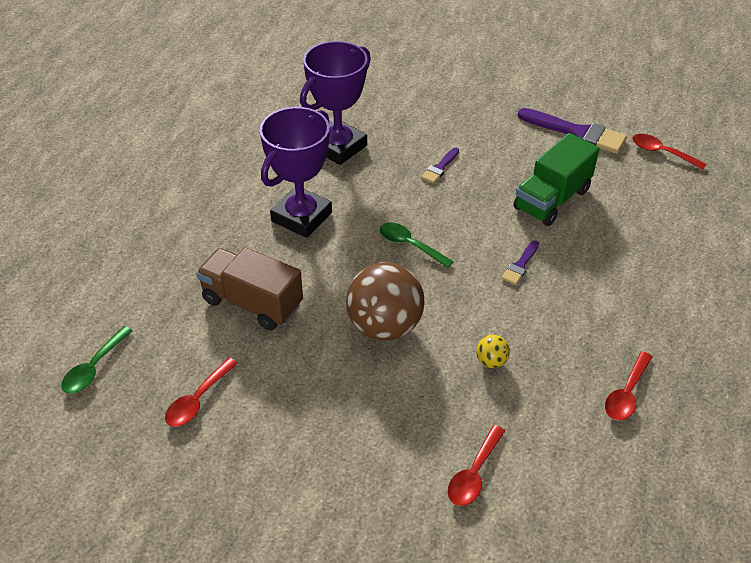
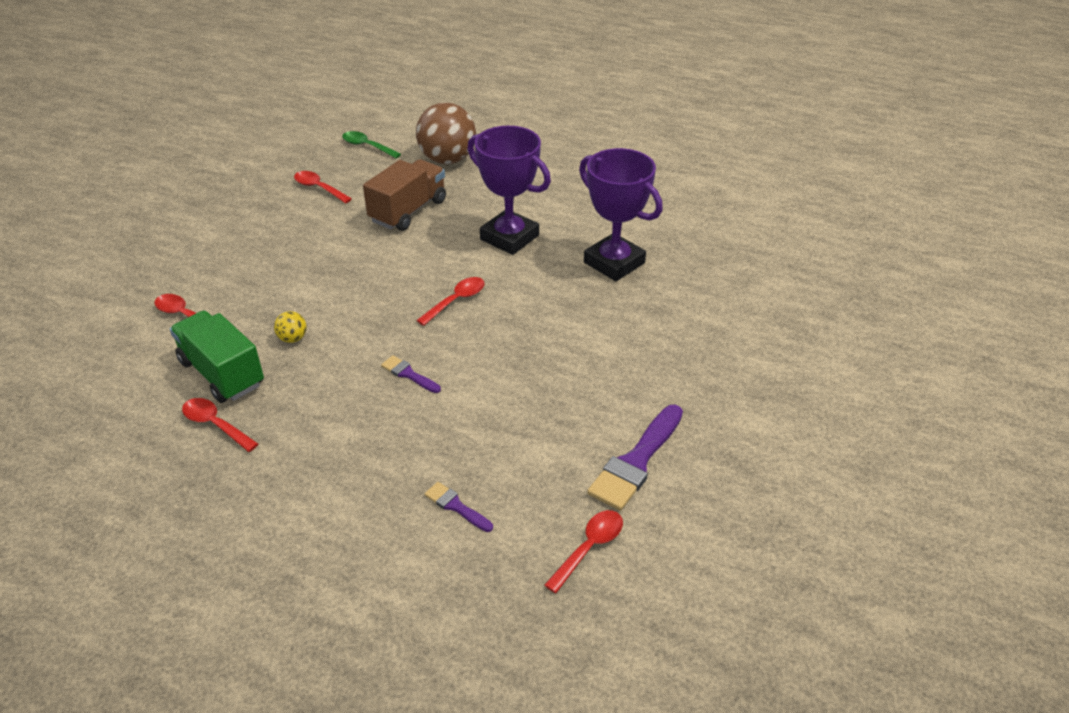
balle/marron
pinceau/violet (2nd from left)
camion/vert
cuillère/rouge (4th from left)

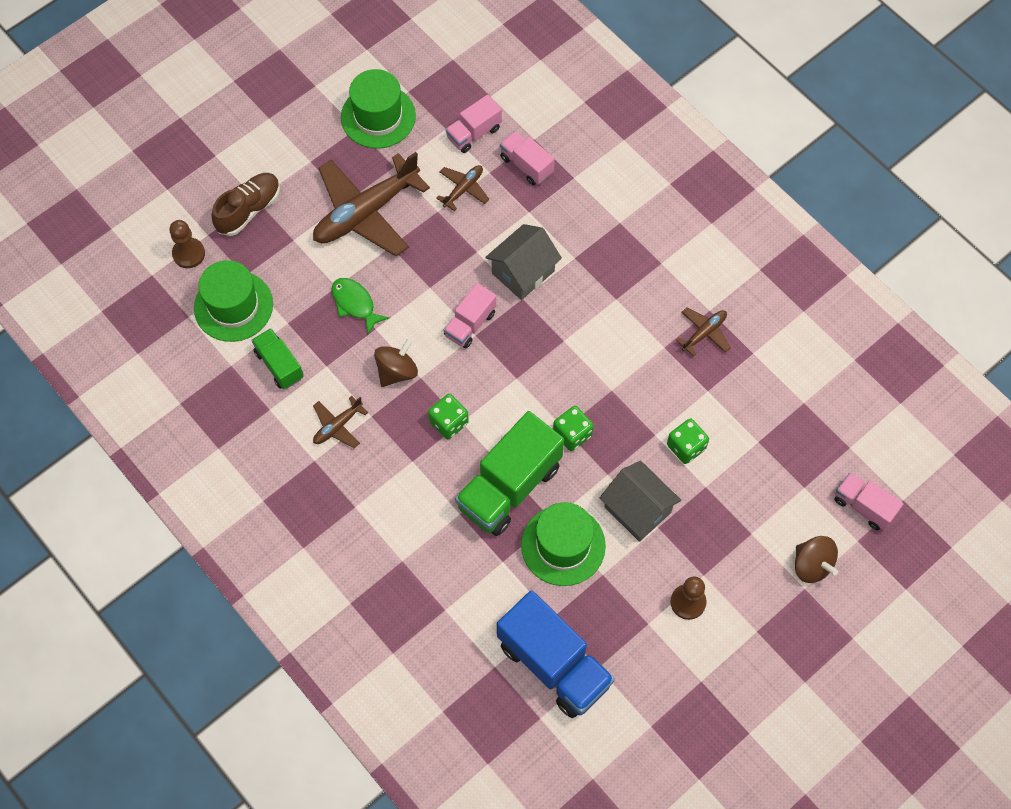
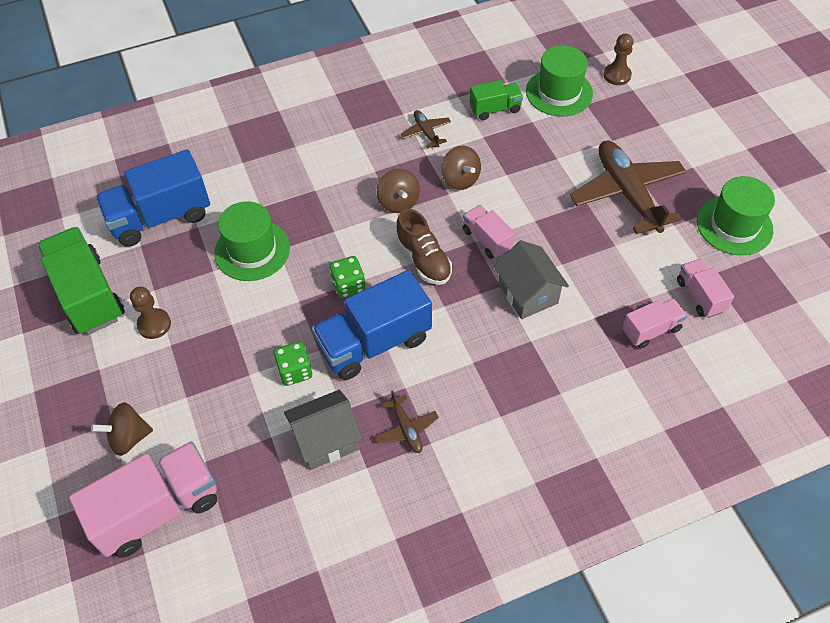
poisson/vert
avion/marron (3rd from left in the first image)
camion/bleu (2nd from left)
chaussure/marron
camion/vert (1st from left)
maison/gris (1st from left)
toupie/marron (2nd from left)
camion/rose (1st from left)

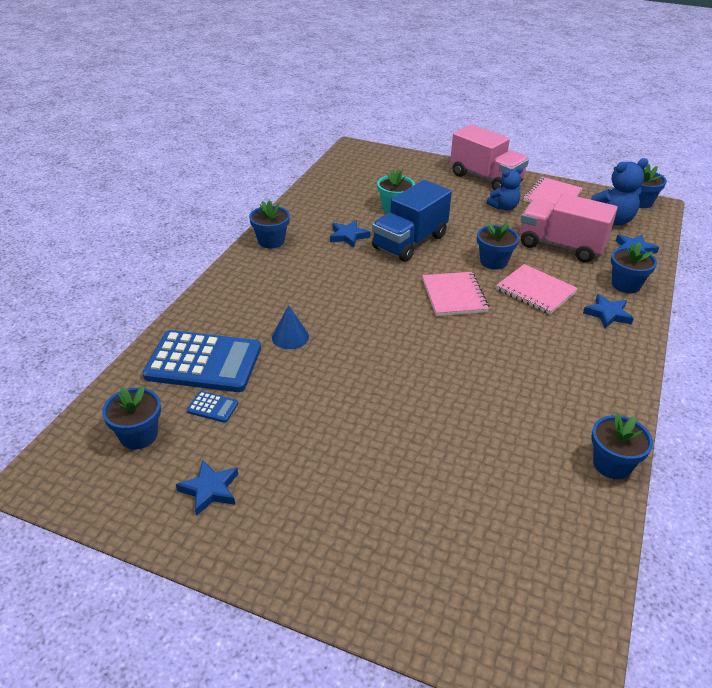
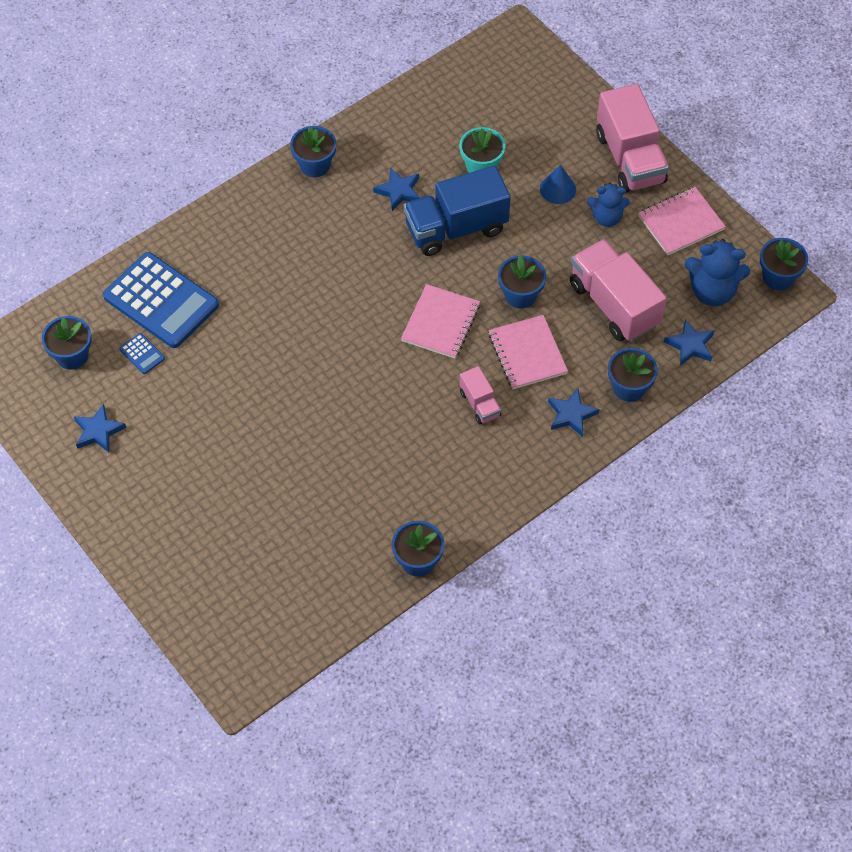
camion/rose (1st from left)
cône/bleu

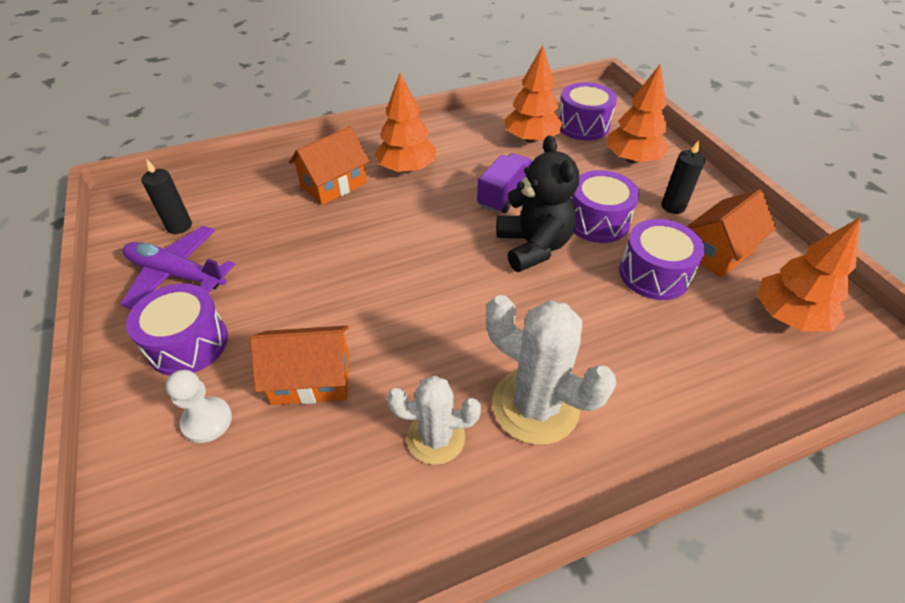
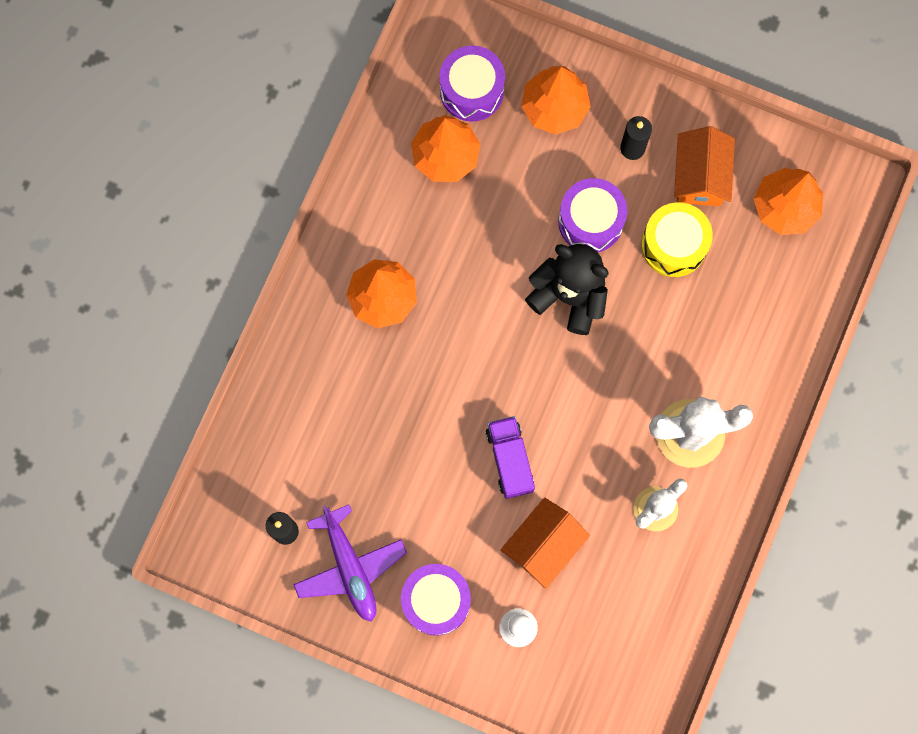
maison/orange (2nd from left in the first image)
camion/violet
tambour/jaune
avion/violet

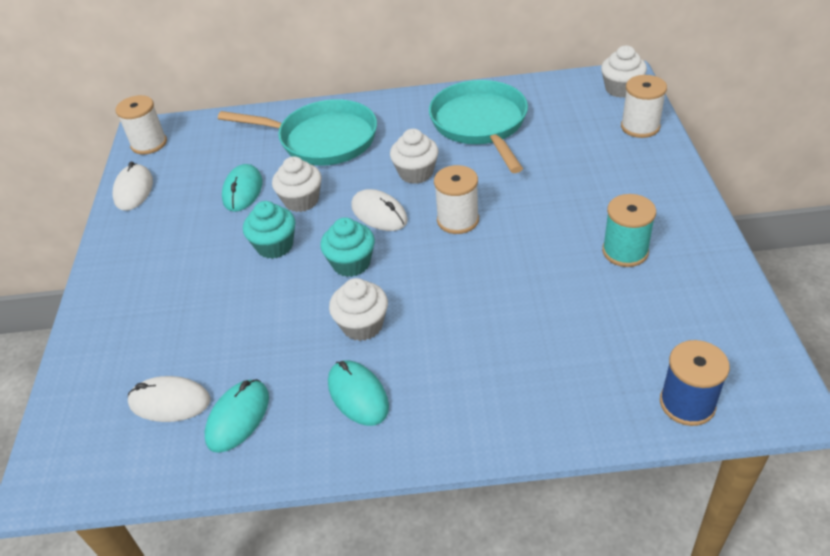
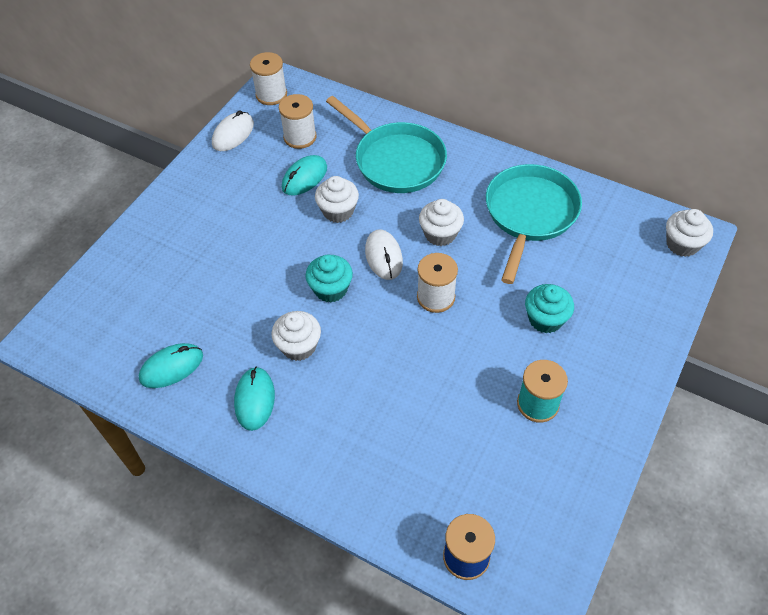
souris/blanc (2nd from left in the first image)
muffin/turquoise (2nd from left)
bobine/blanc (2nd from left)

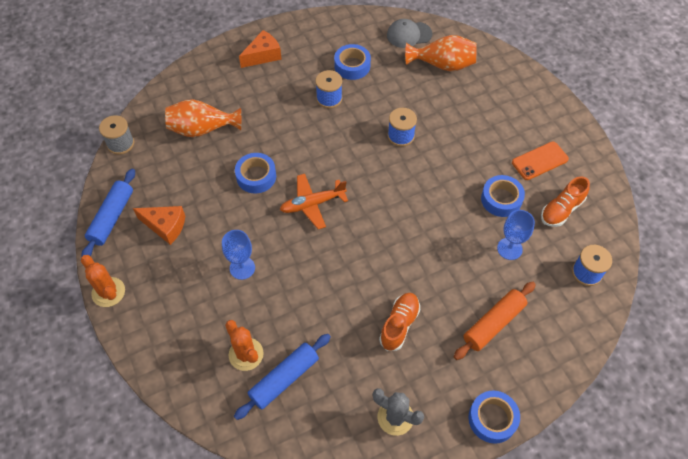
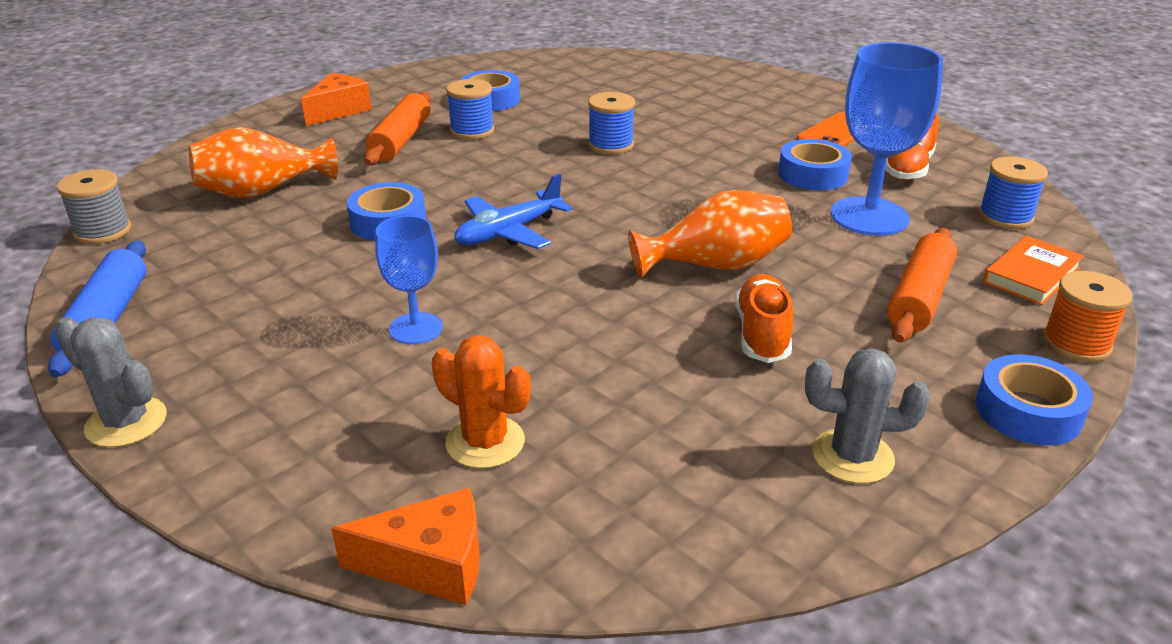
rouleau à pâtisserie/bleu (2nd from left in the first image)
casquette/gris
rouleau à pâtisserie/orange (1st from left)
livre/orange
bobine/orange
fromage/orange (2nd from left)
vase/orange (2nd from left)
cactus/gris (1st from left)
avion/bleu
verre à pied/bleu (2nd from left)

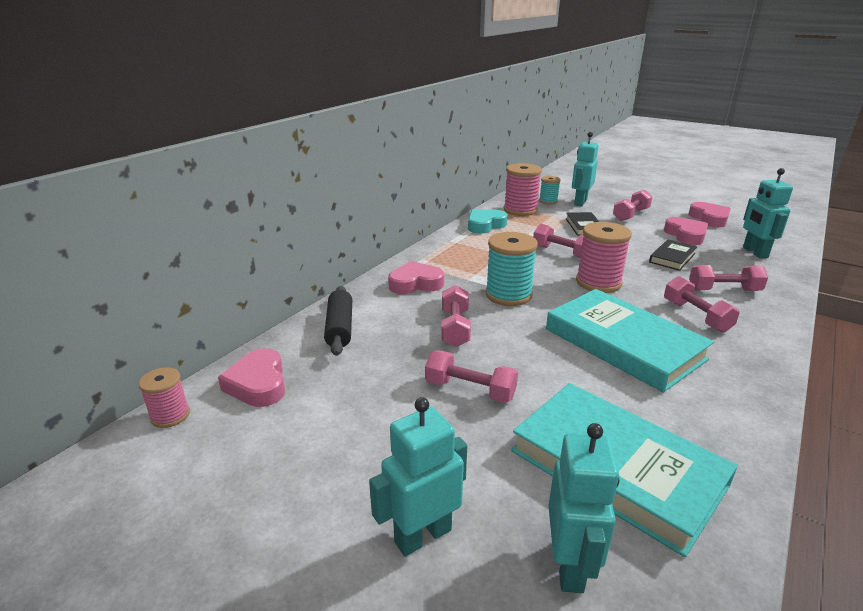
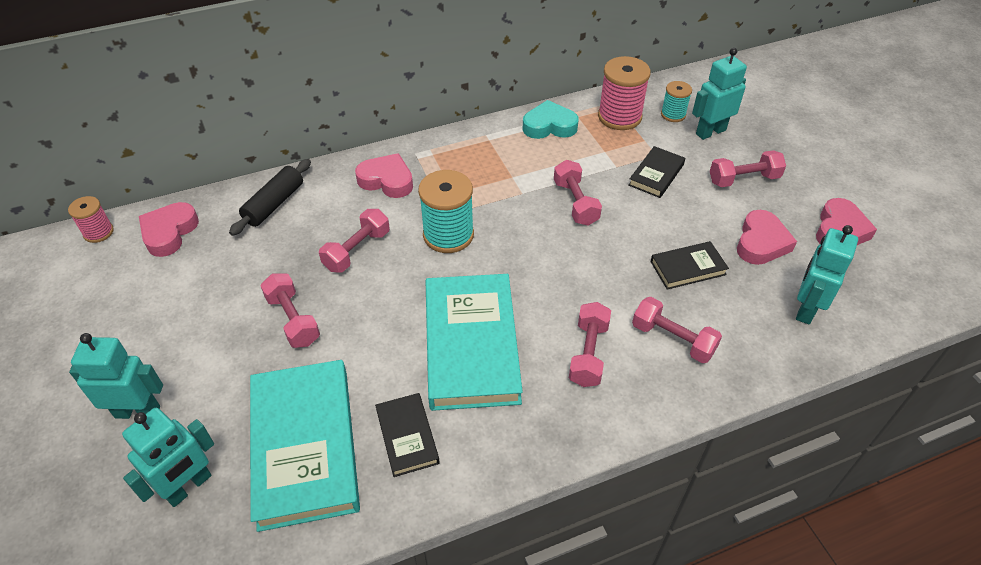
bobine/rose (3rd from left in the first image)
livre/noir (1st from left)

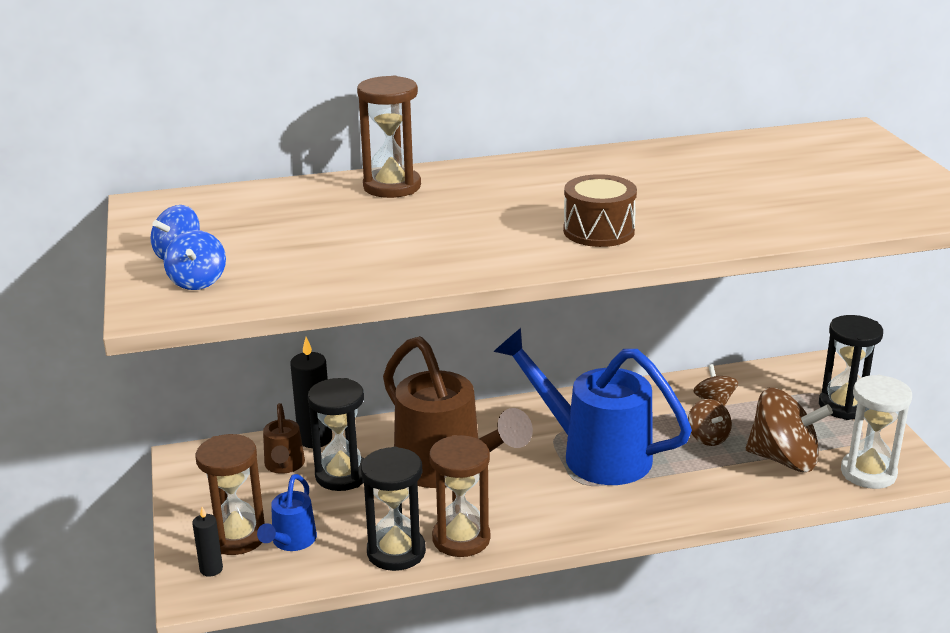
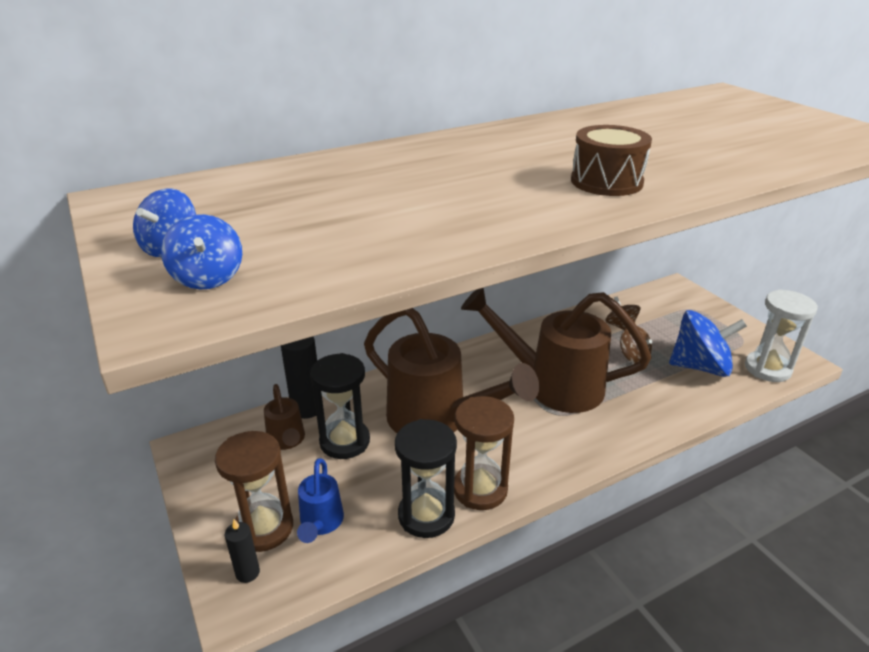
sablier/marron (2nd from left in the first image)
sablier/noir (3rd from left in the first image)
arrosoir/marron (3rd from left)
toupie/bleu (3rd from left)

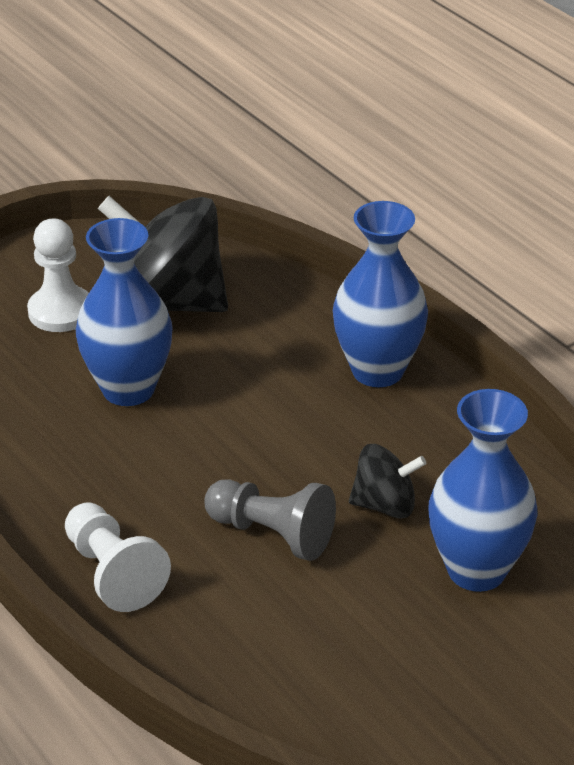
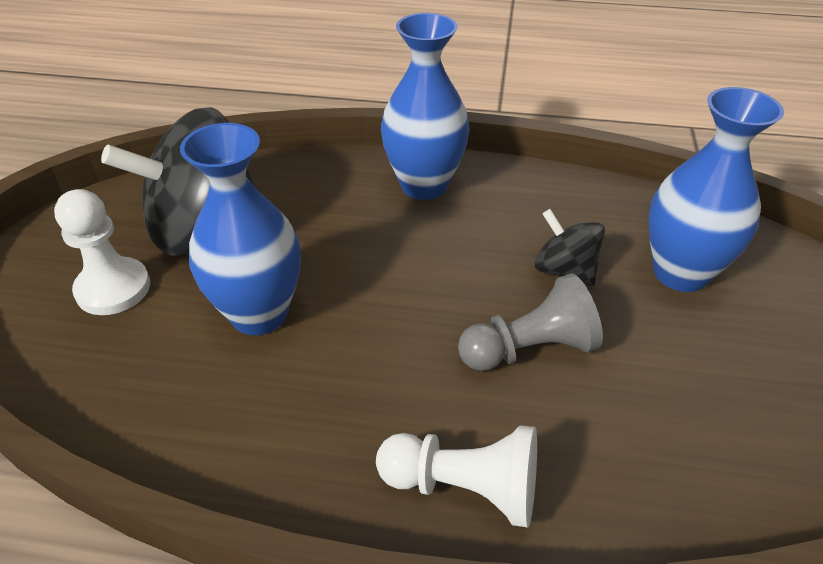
toupie/noir (2nd from left)

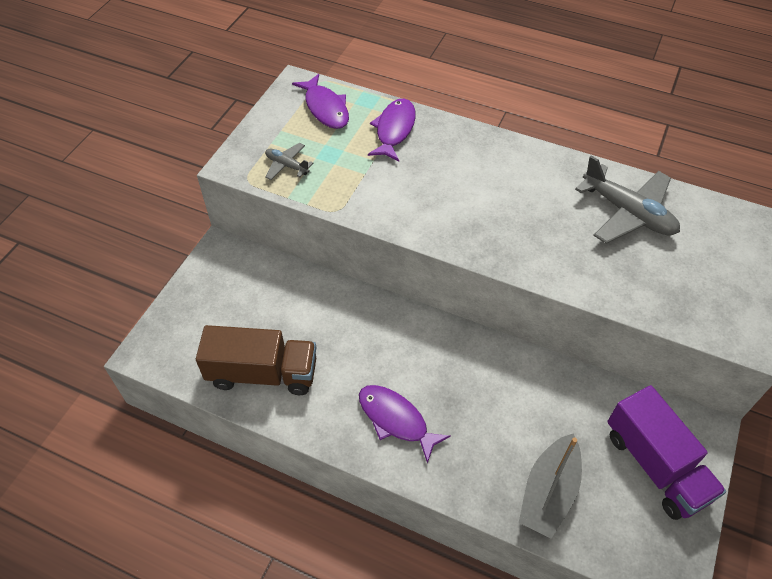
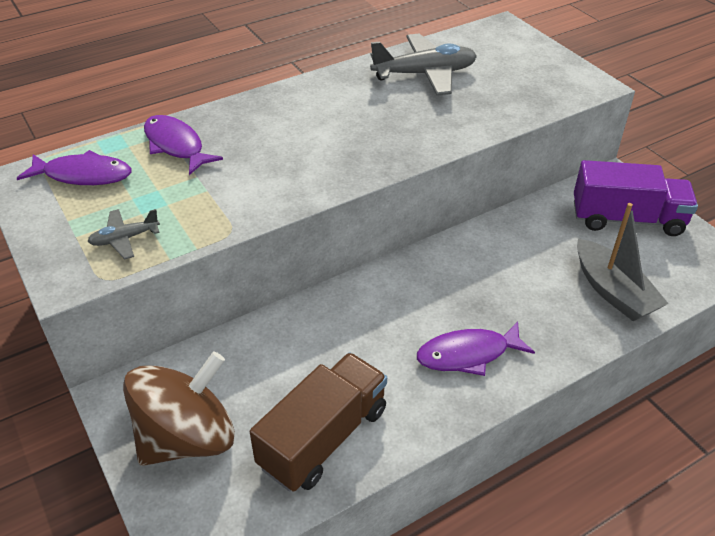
toupie/marron

